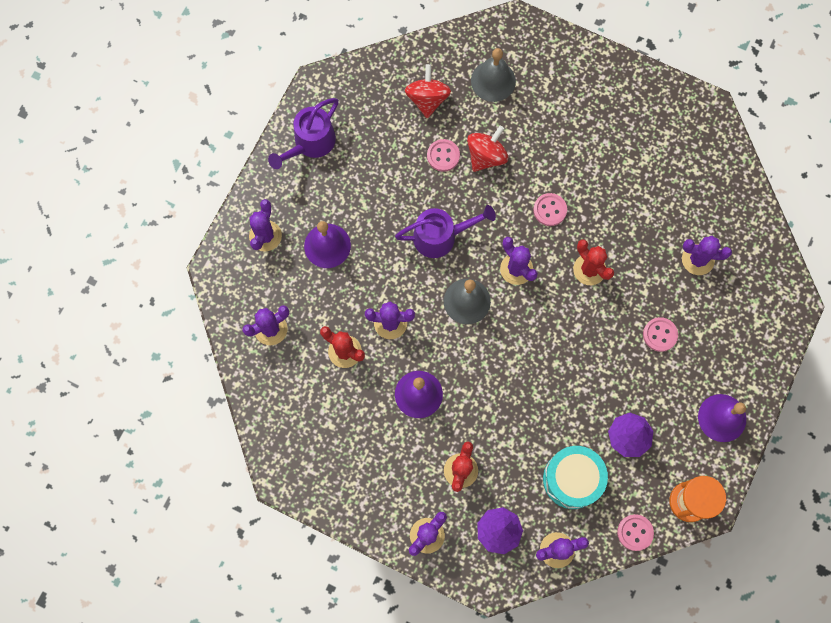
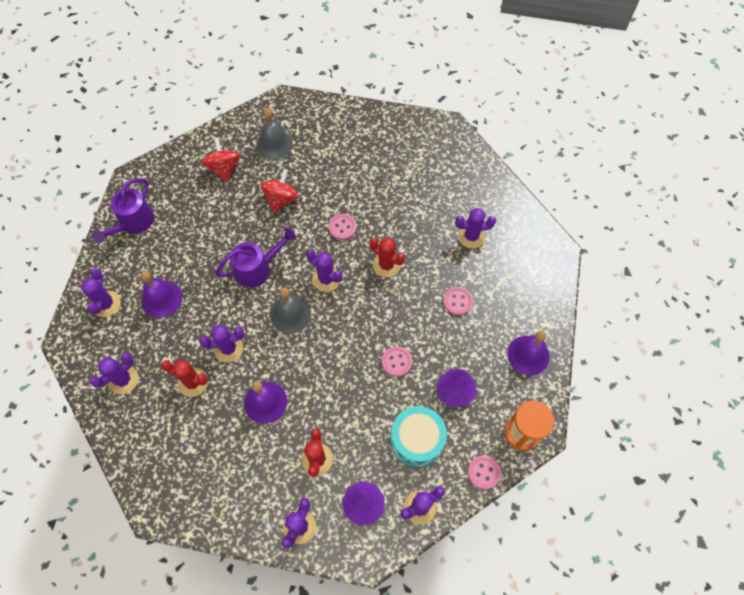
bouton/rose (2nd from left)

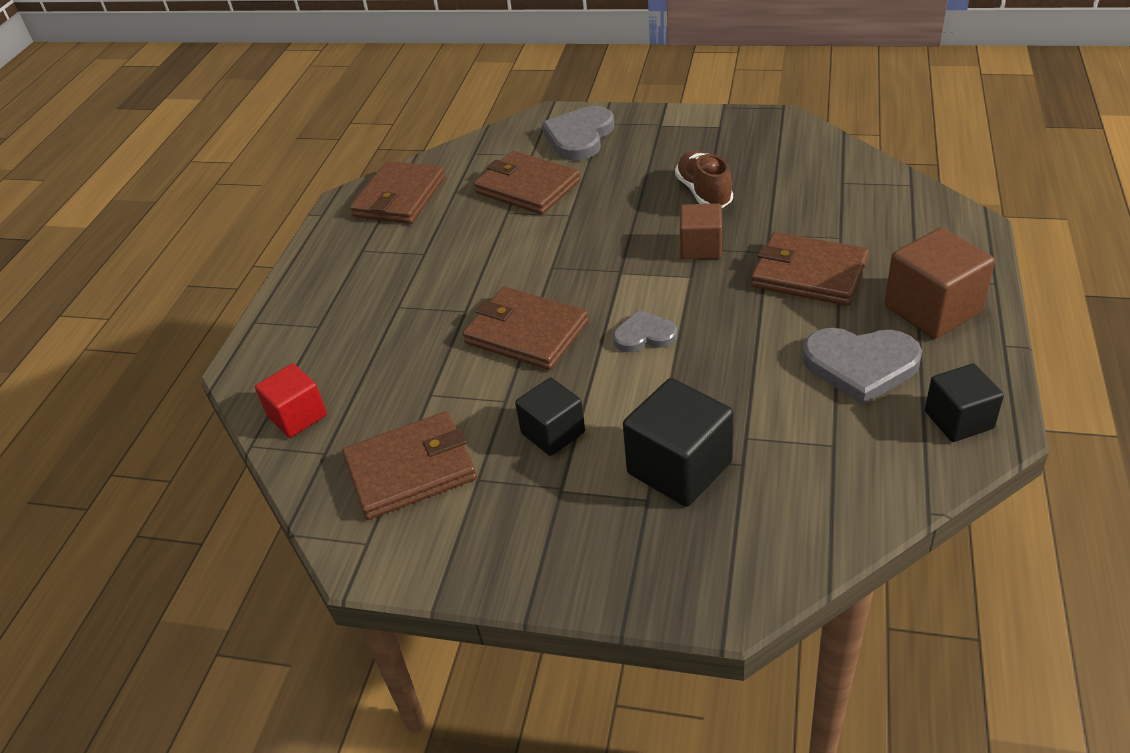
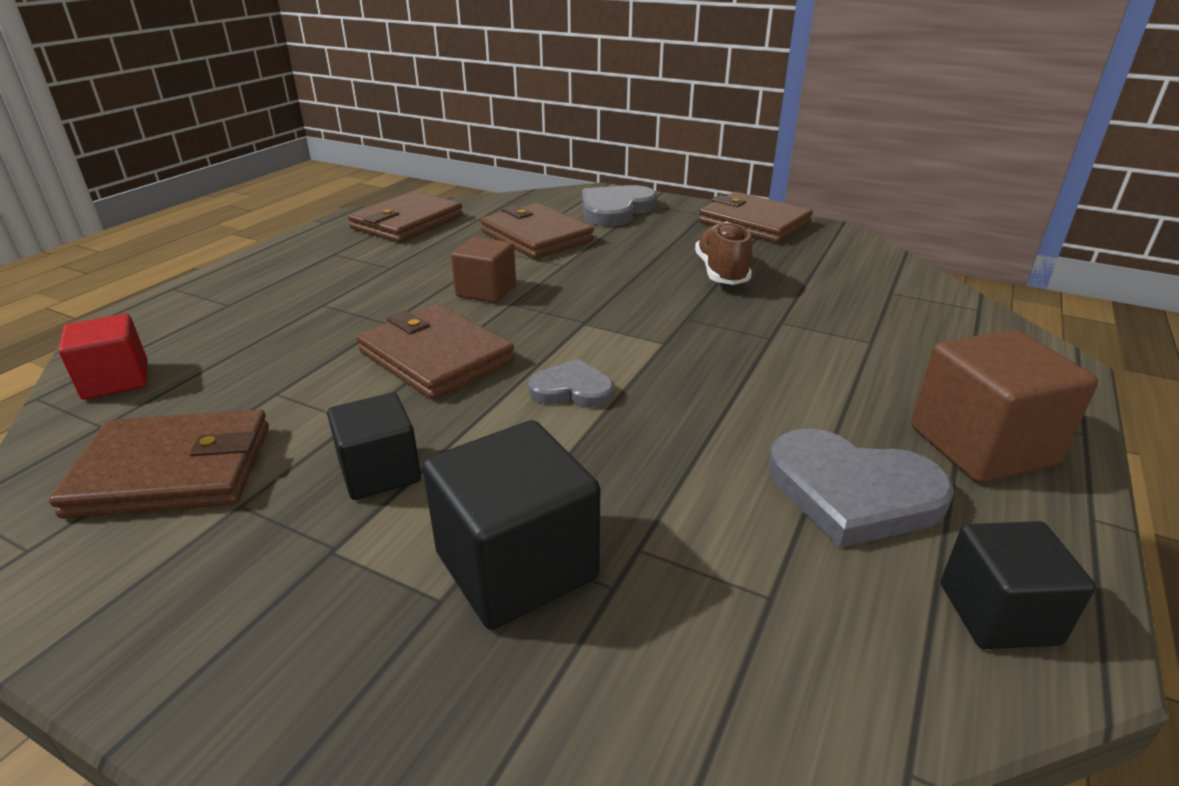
cube/marron (1st from left)
portefeuille/marron (5th from left)

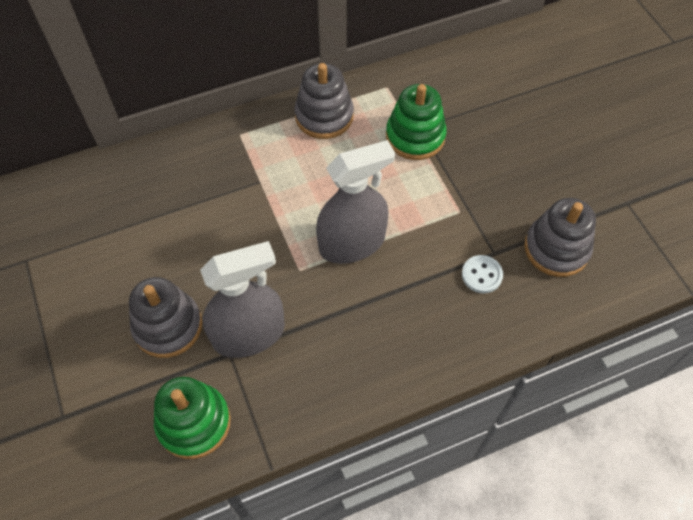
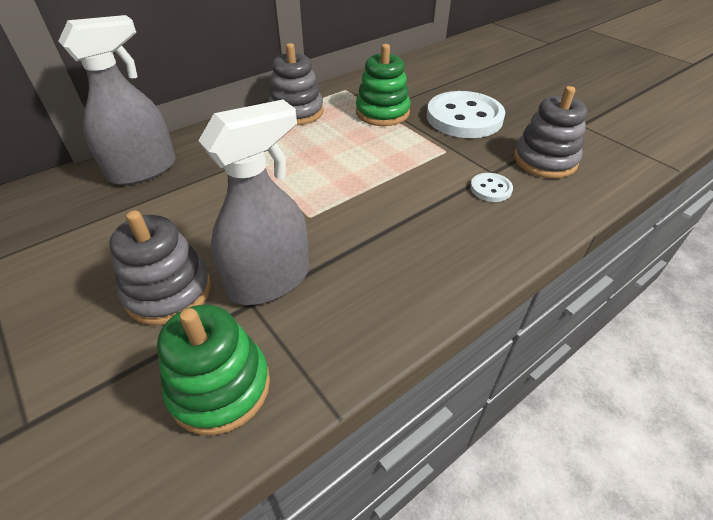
bouton/blanc (1st from left)
vaporisateur/gris (1st from left)

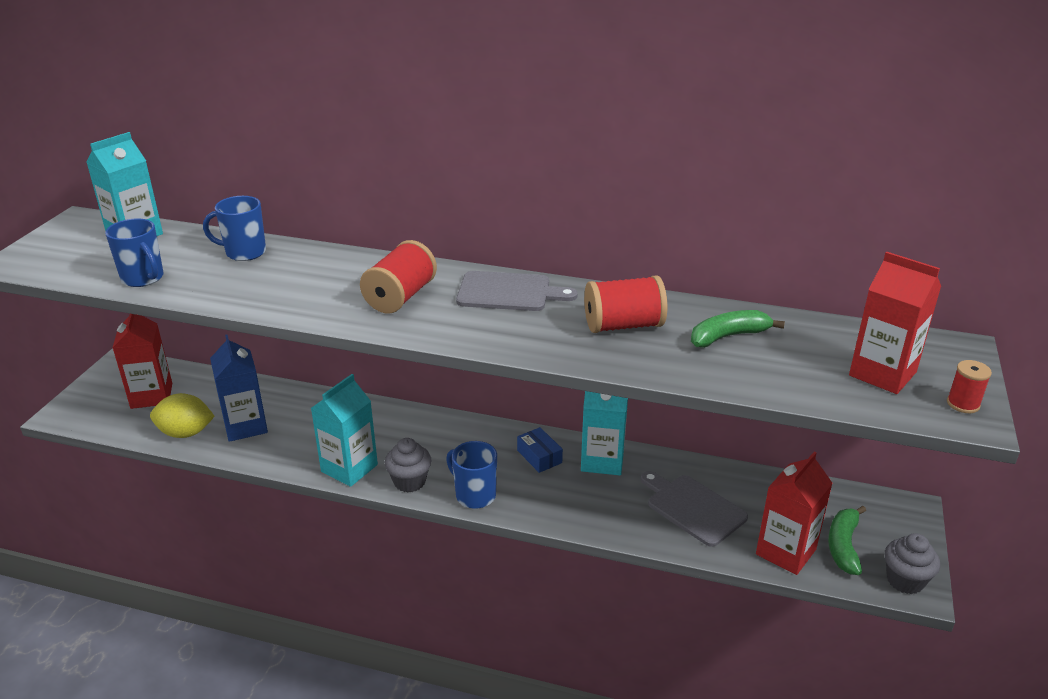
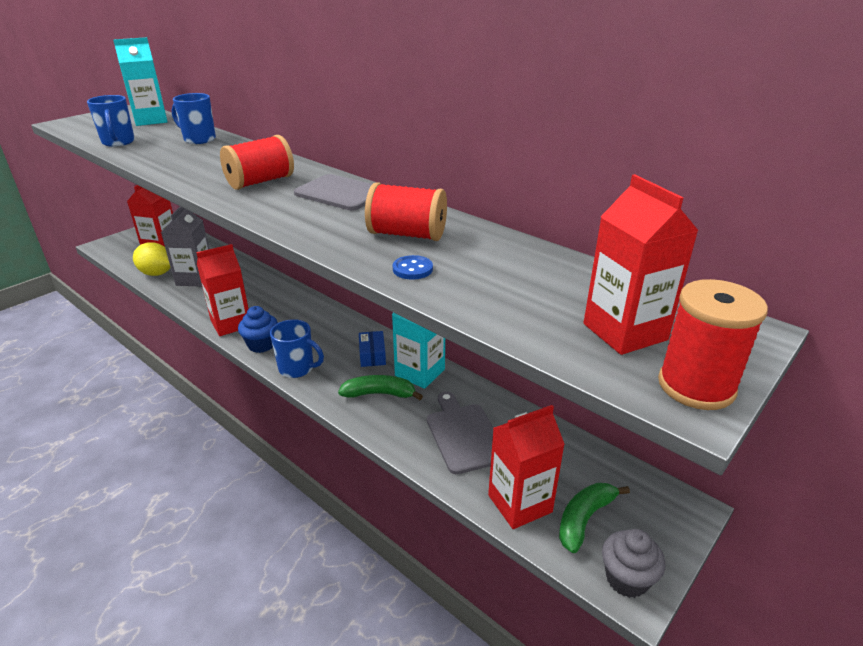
bouton/bleu
banane/vert (1st from left)
brique de lait/gris
brique de lait/rouge (2nd from left)
muffin/bleu
tasse/bleu (3rd from left)
bobine/rouge (3rd from left)

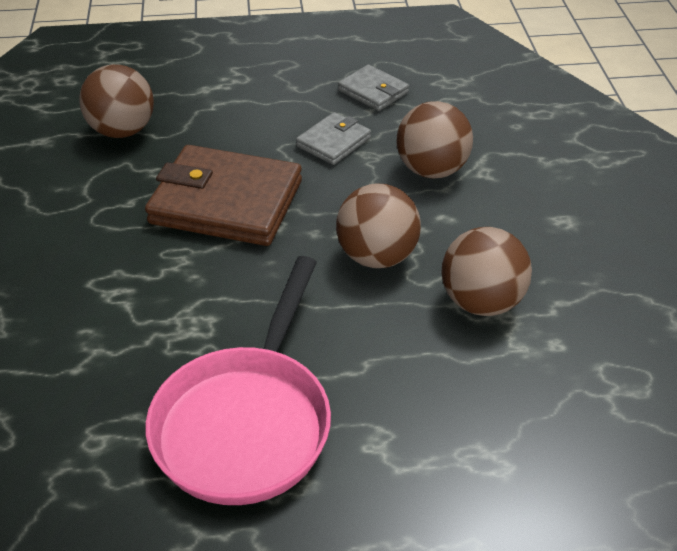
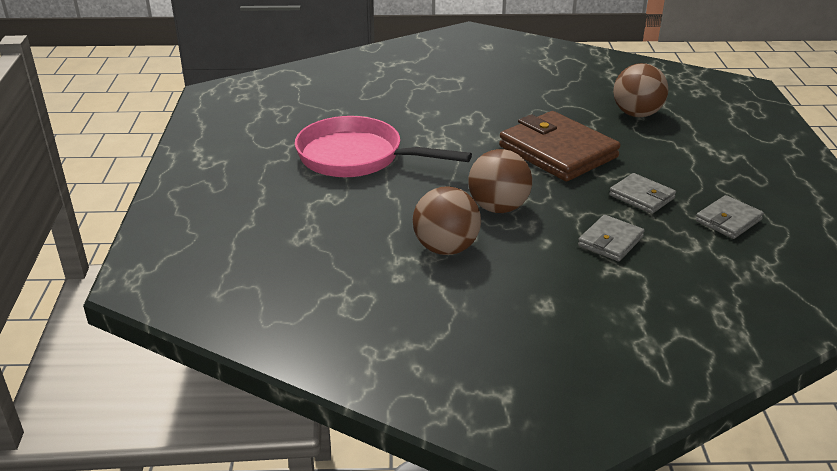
portefeuille/gris (1st from left)
portefeuille/marron

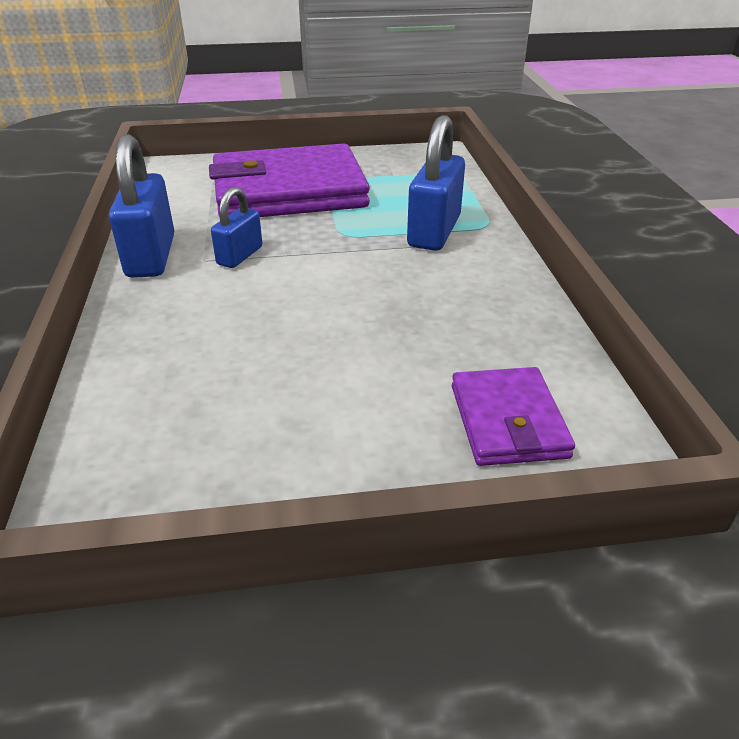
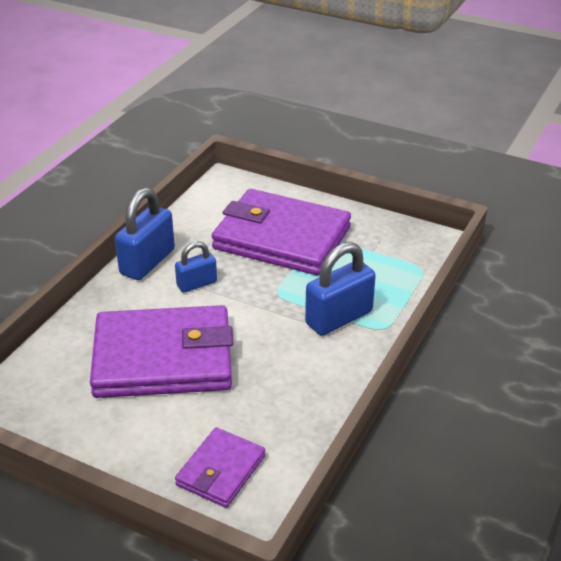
portefeuille/violet (1st from left)

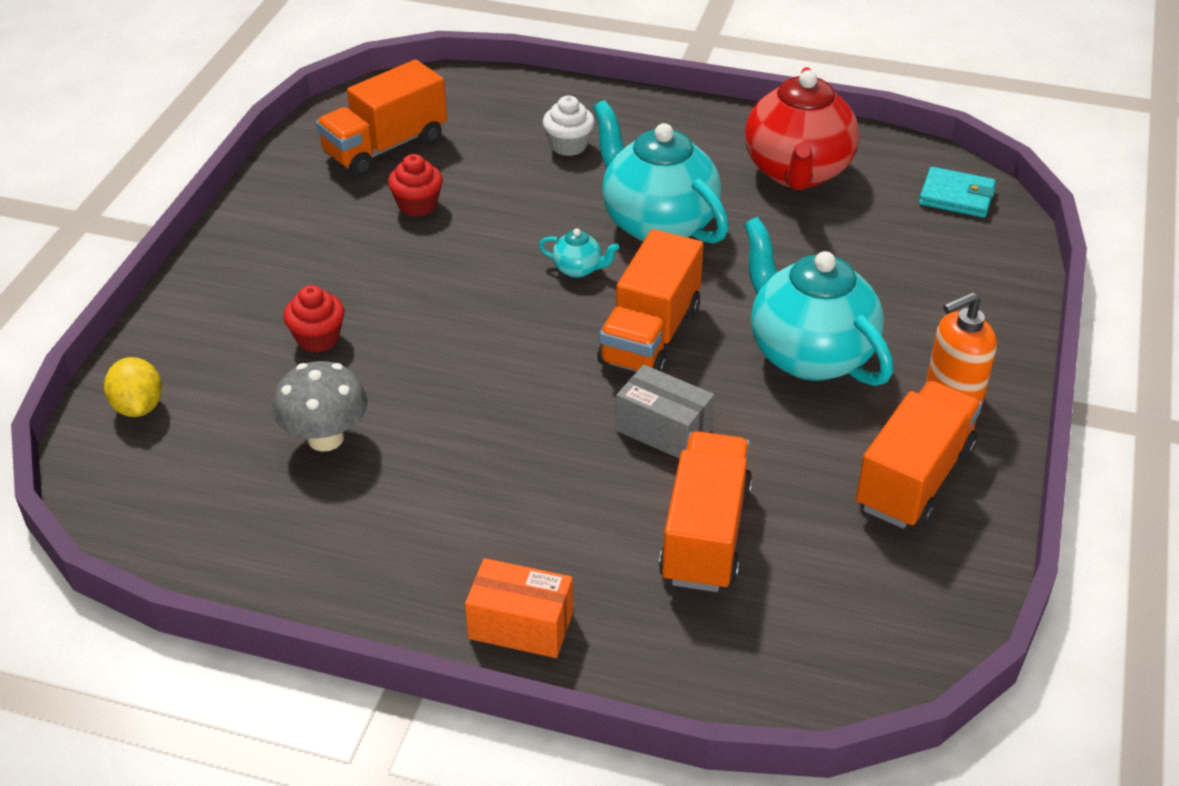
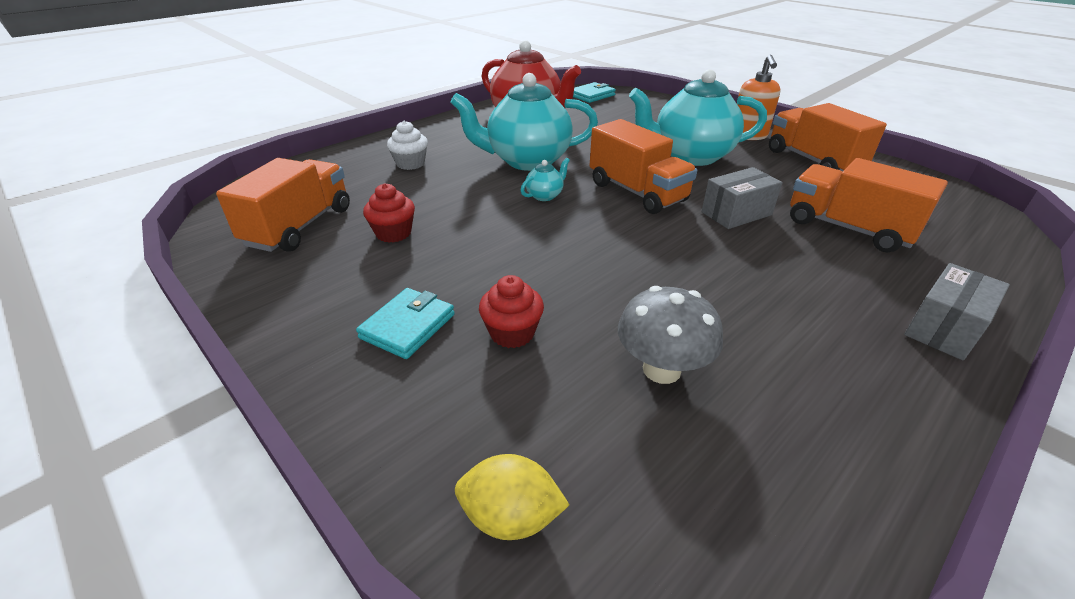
portefeuille/turquoise (1st from left)
boîte/gris (2nd from left)
camion/orange (1st from left)

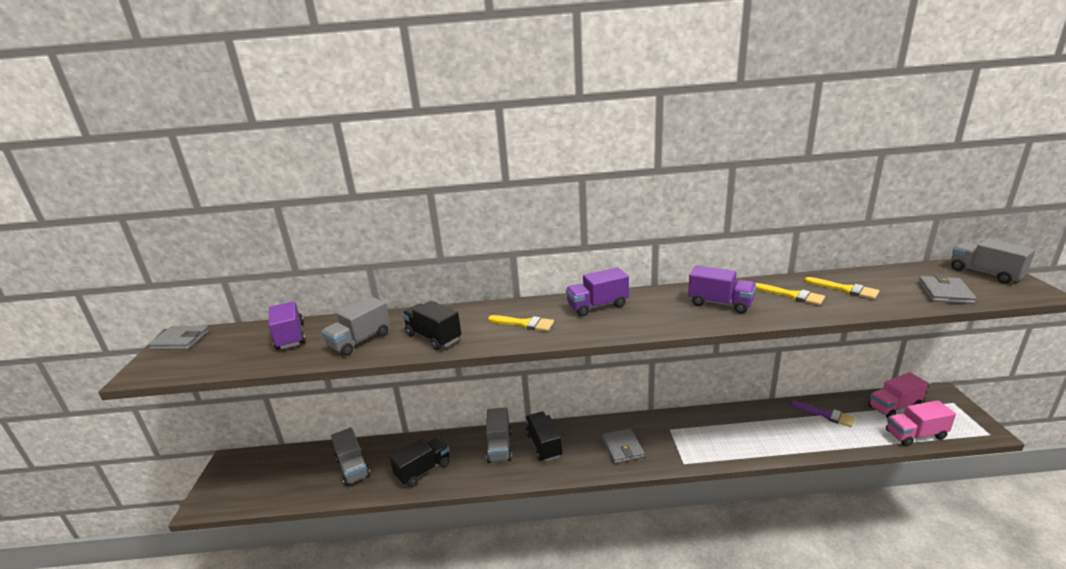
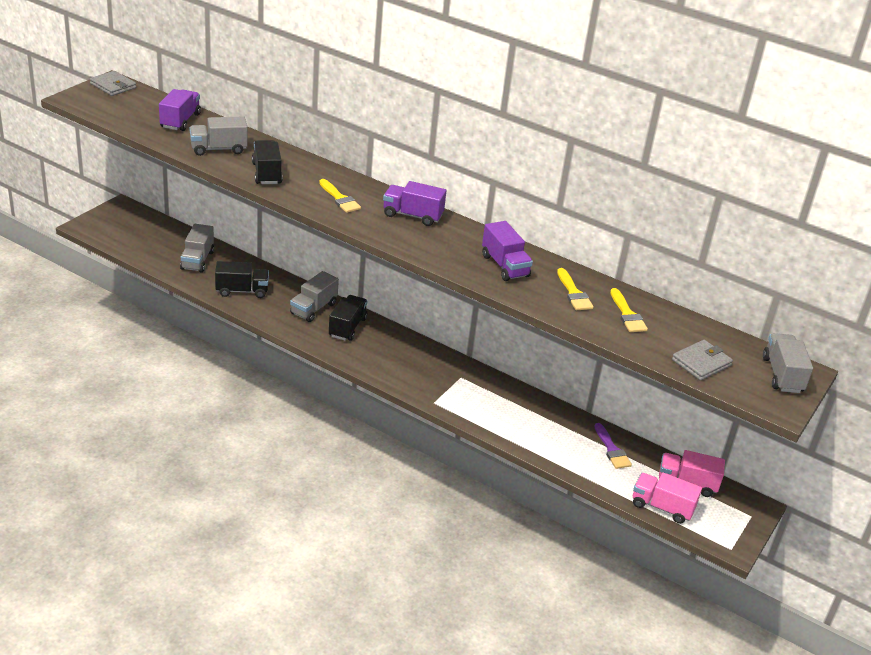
portefeuille/gris (2nd from left in the first image)

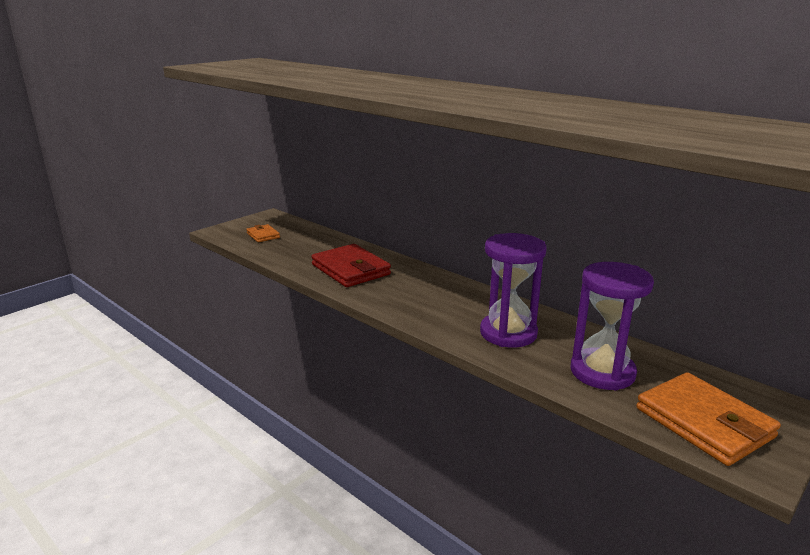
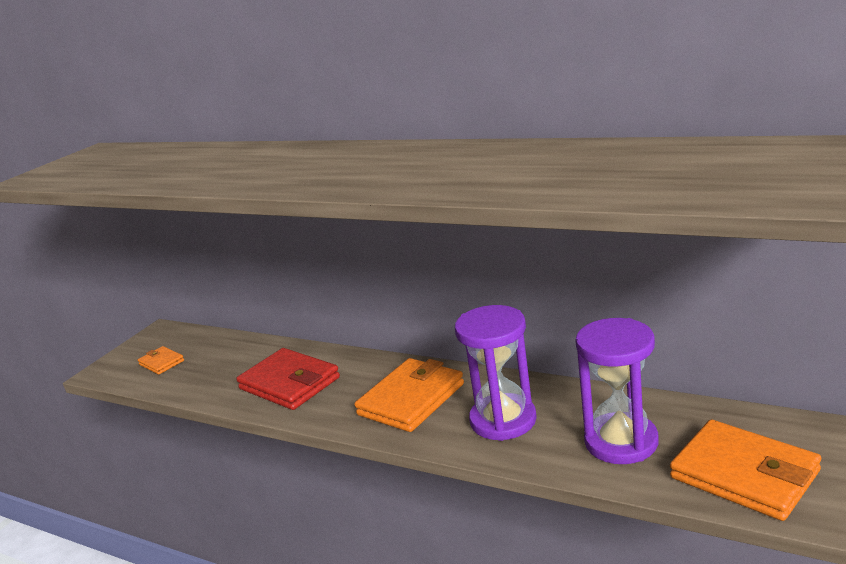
portefeuille/orange (2nd from left)

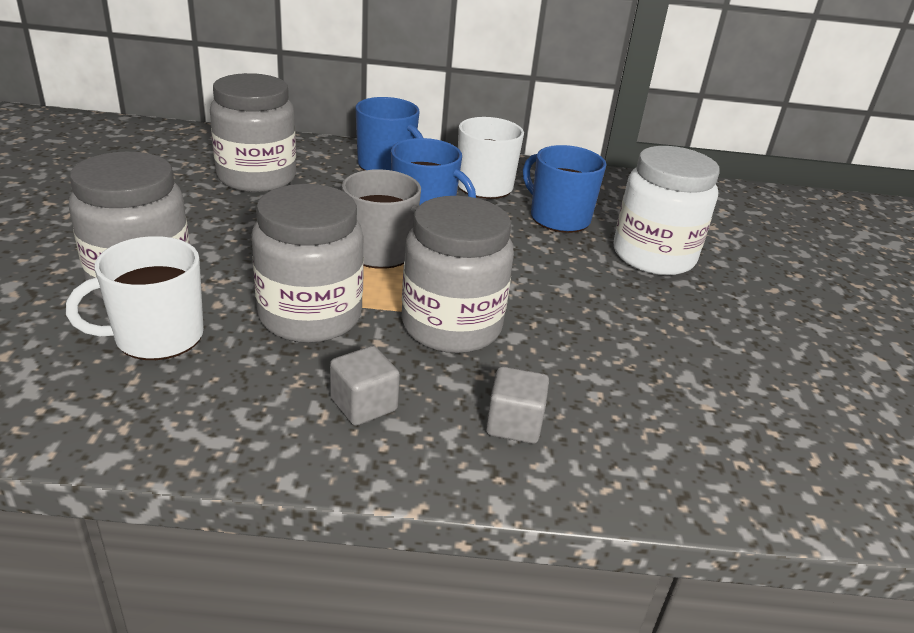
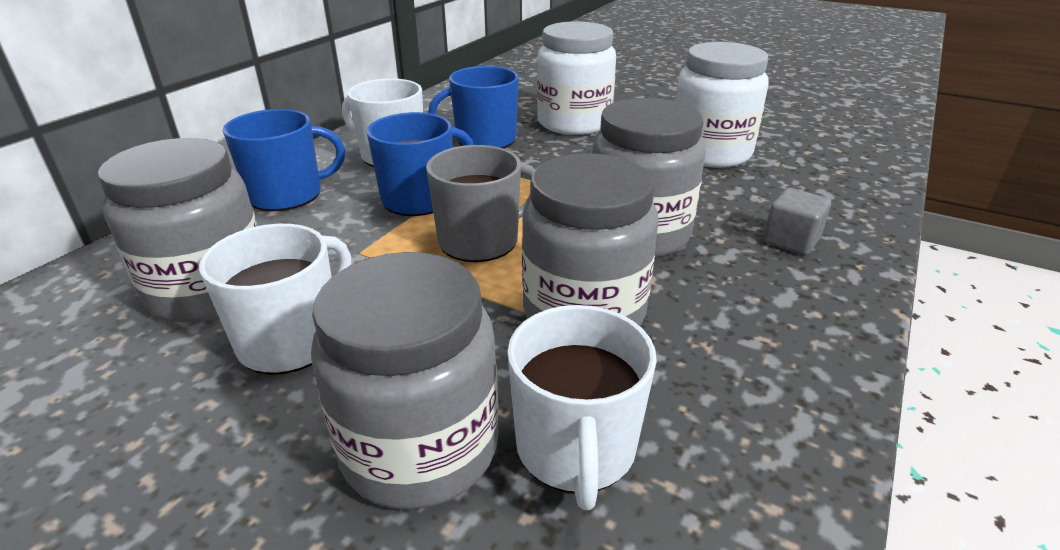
cube/gris (1st from left in the first image)
tasse/blanc (1st from left)
bocal/blanc (2nd from left)

